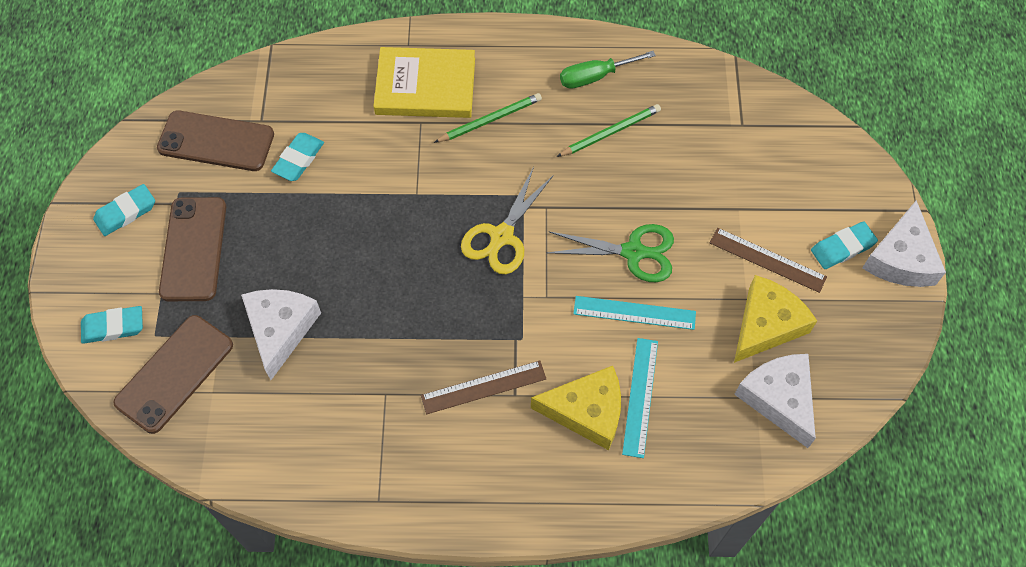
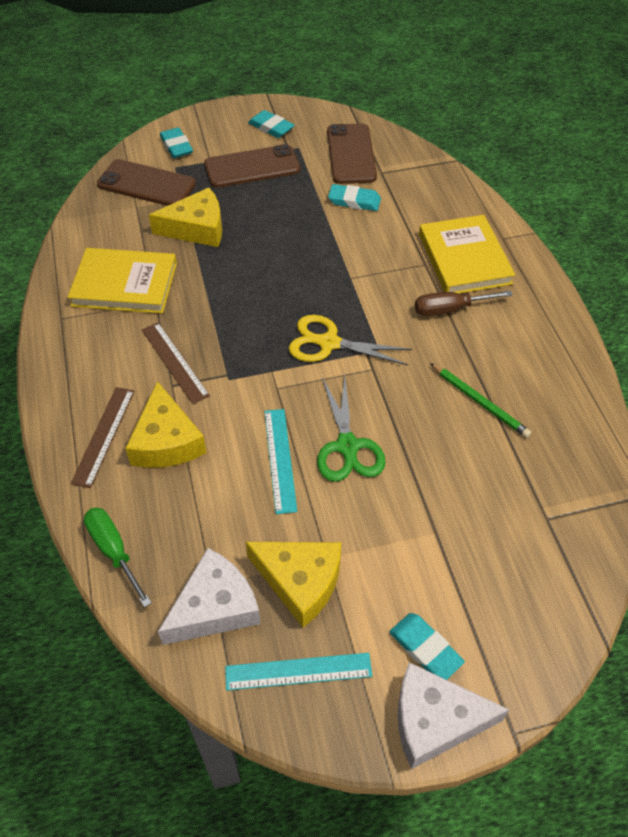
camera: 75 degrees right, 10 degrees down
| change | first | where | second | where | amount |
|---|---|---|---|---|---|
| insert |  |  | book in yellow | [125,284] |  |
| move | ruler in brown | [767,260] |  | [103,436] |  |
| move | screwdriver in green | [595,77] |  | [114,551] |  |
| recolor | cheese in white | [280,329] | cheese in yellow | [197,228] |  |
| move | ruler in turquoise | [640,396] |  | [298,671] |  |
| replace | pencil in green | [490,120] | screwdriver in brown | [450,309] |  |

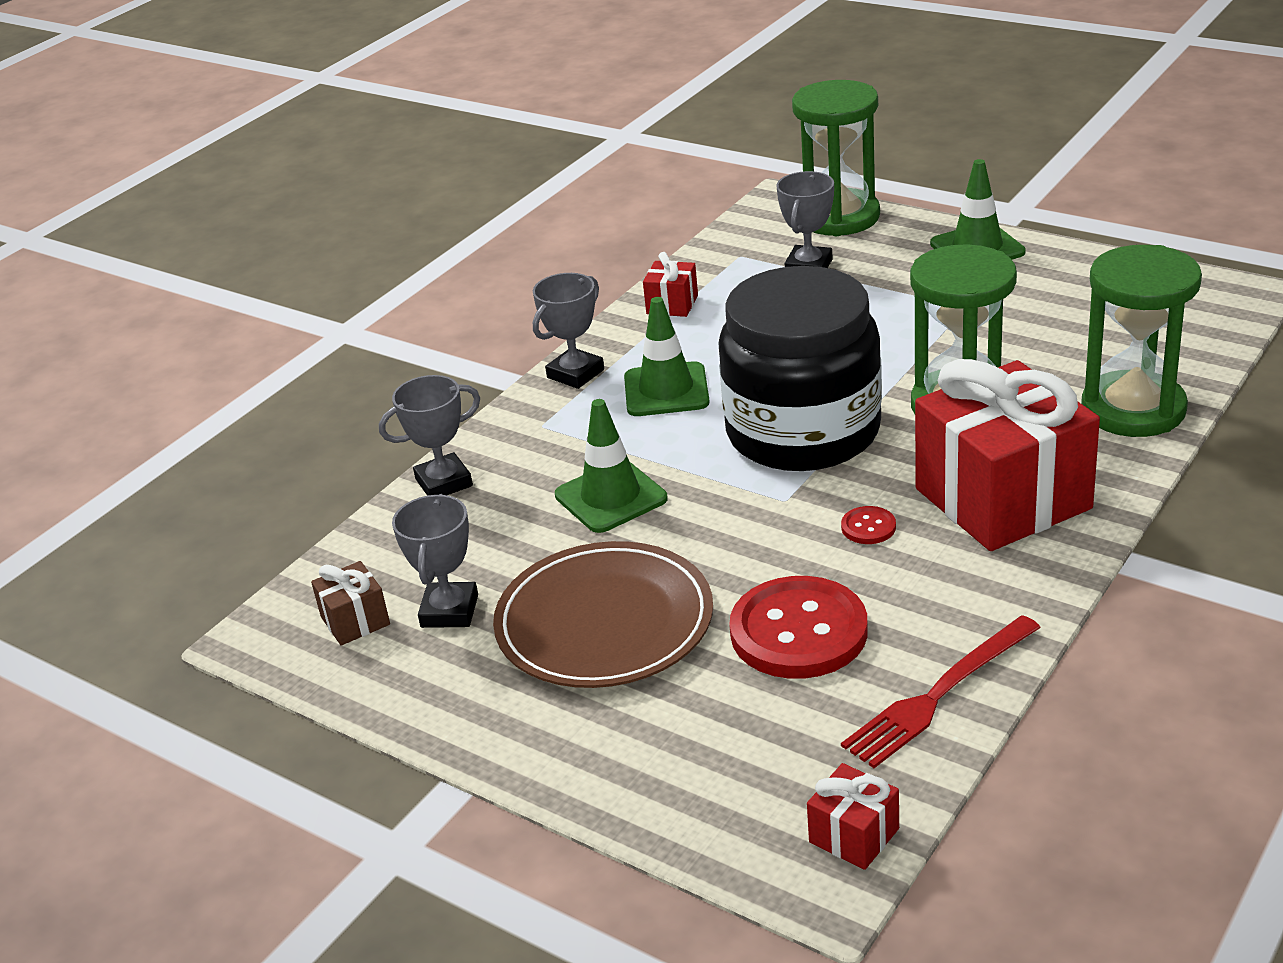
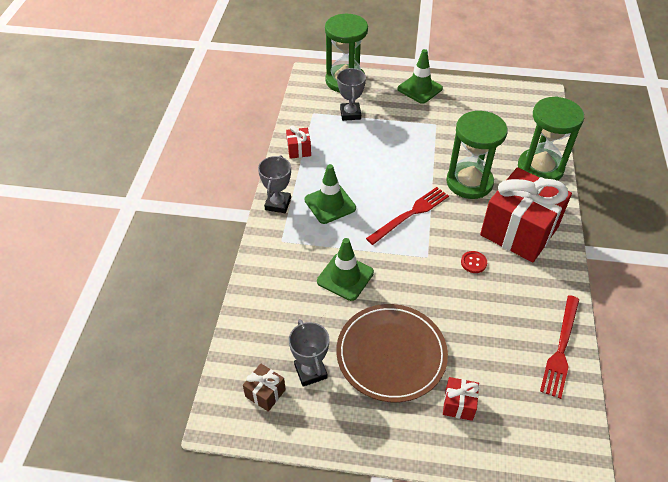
camera: 30 degrees left, 15 degrees up
| change | first | where | second | where | amount |
|---|---|---|---|---|---|
| replace | jar in black | [803,432] | fork in red | [410,214] |  |
| move | gift in red | [854,835] |  | [458,404] |  |
| delete | trophy in grey | [444,482] |  |  |  |
| delete | button in red | [798,632] |  |  |  |

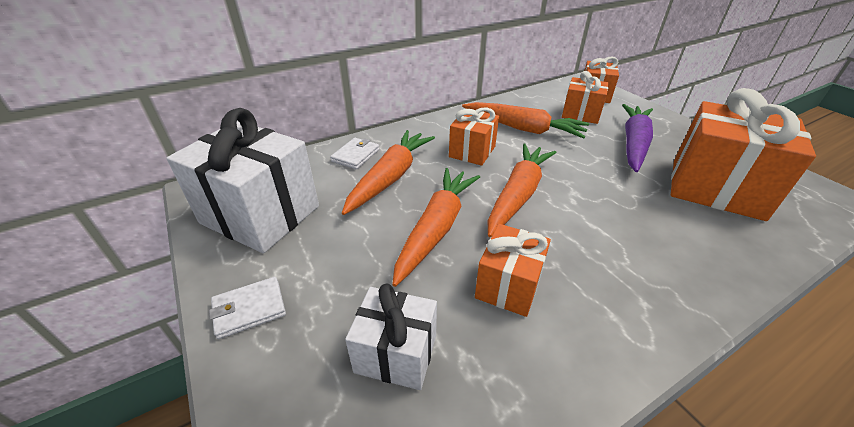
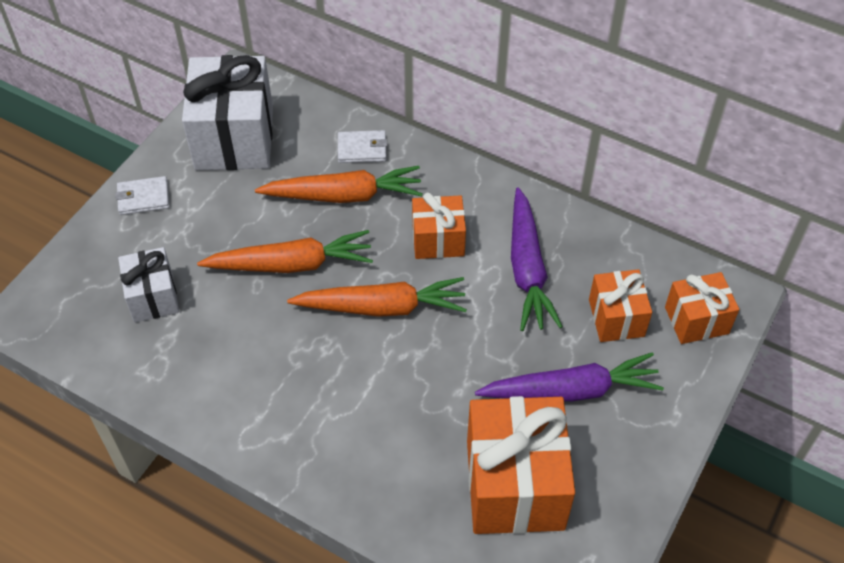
camera: 60 degrees right, 15 degrees up
| change | first | where | second | where | amount |
|---|---|---|---|---|---|
| rotate | wallet in white | [249,309] |  | [143,198] | 45 degrees counterclockwise |
| recolor | carrot in orange | [523,128] | carrot in purple | [527,269] |  |
| delete | gift in orange | [508,285] |  |  |  |

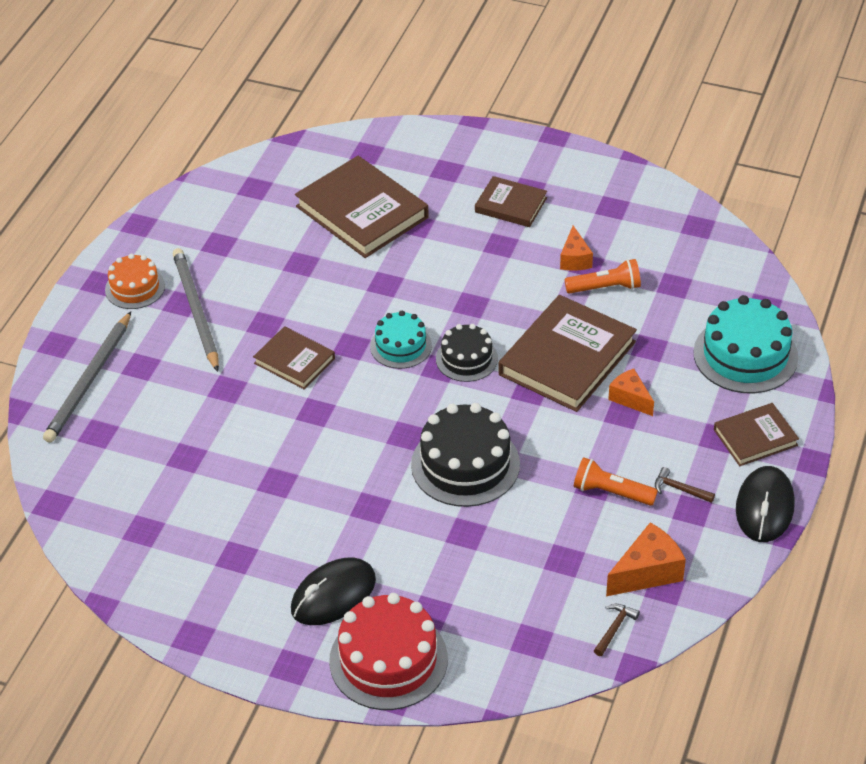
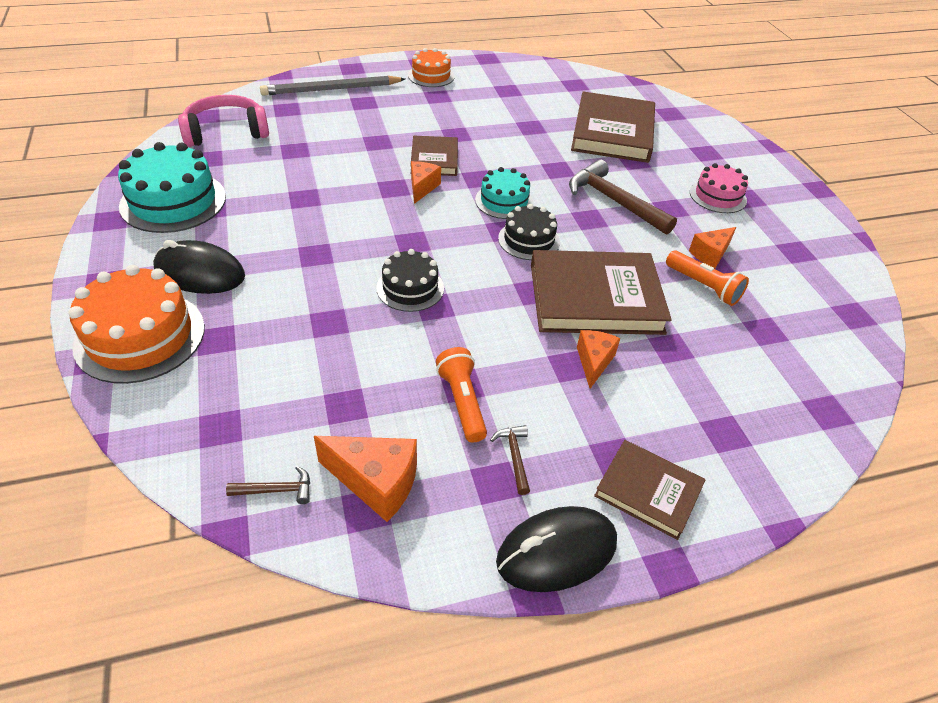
camera: 50 degrees right, 0 degrees up
| change | first | where | second | where | amount |
|---|---|---|---|---|---|
| recolor | cake in red | [388,660] | cake in orange | [140,336] |  |
| move | cake in turquoise | [745,355] |  | [173,201] |  |
| insert |  |  | headphones in pink | [226,132] |  |
| resize | cake in black | [465,464] |  | [410,288] | x0.60 |
| insert |  |  | cheese in orange | [422,187] |  |
| insert |  |  | hammer in brown | [614,201] |  |
| replace | book in brown | [511,205] | cake in pink | [717,196] |  |
| delete | pencil in grey | [196,311] |  |  |  |

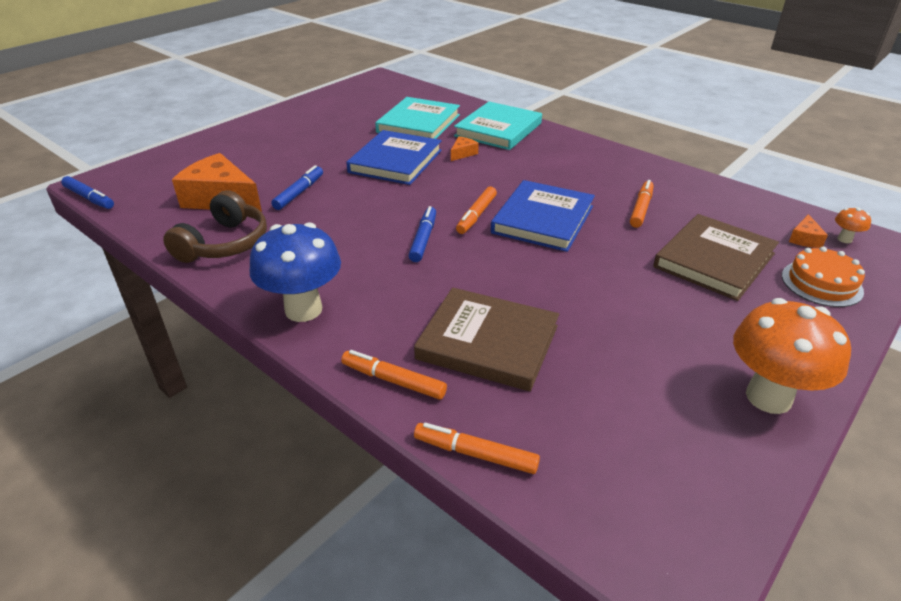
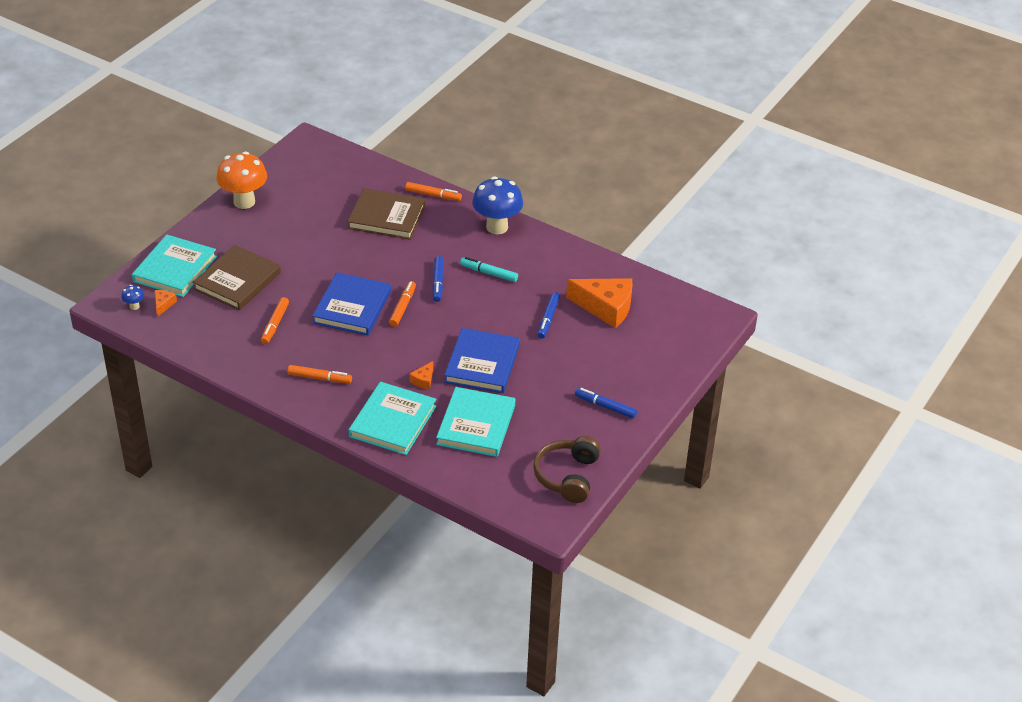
camera: 170 degrees right, 5 degrees up
| change | first | where | second | where | amount |
|---|---|---|---|---|---|
| recolor | mushroom in orange | [844,239] | mushroom in blue | [134,306] |  |
| replace | cake in orange | [821,283] | book in turquoise | [175,269] |  |
| move | marker in orange | [476,454] |  | [319,378] |  |
| insert |  |  | marker in turquoise | [489,273] |  |
| move | headphones in brown | [224,244] |  | [567,476] |  |
| move | marker in blue | [89,198] |  | [605,407] |  |

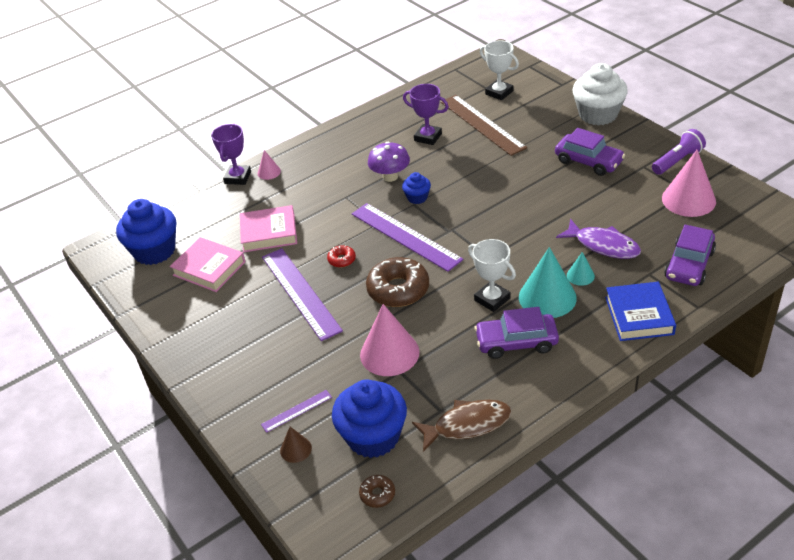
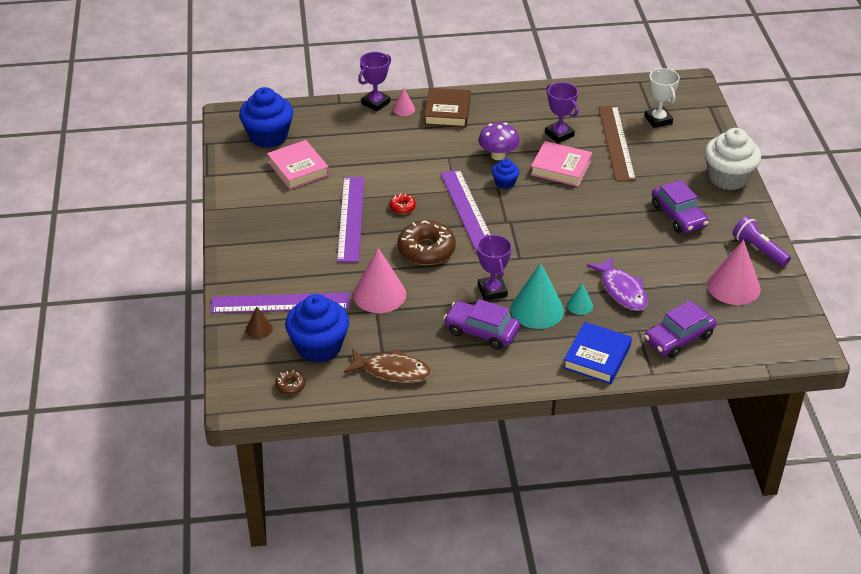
camera: 25 degrees right, 0 degrees up
| change | first | where | second | where | amount |
|---|---|---|---|---|---|
| resize | ruler in purple | [297,411] |  | [280,303] | x2.15 |
| insert |  |  | book in brown | [447,112] |  |
| recolor | trophy in white | [492,299] | trophy in purple | [492,291] |  |
| move | book in pink | [269,233] |  | [561,168] |  |
| rotate | flashlight in purple | [677,161] |  | [758,249] | 120 degrees counterclockwise |

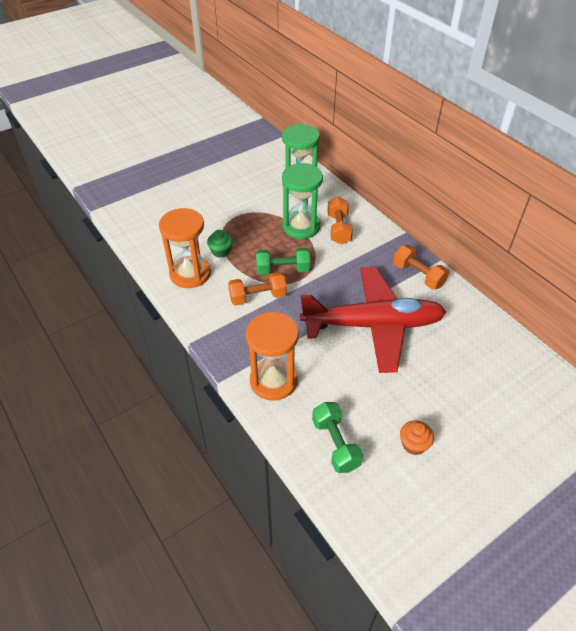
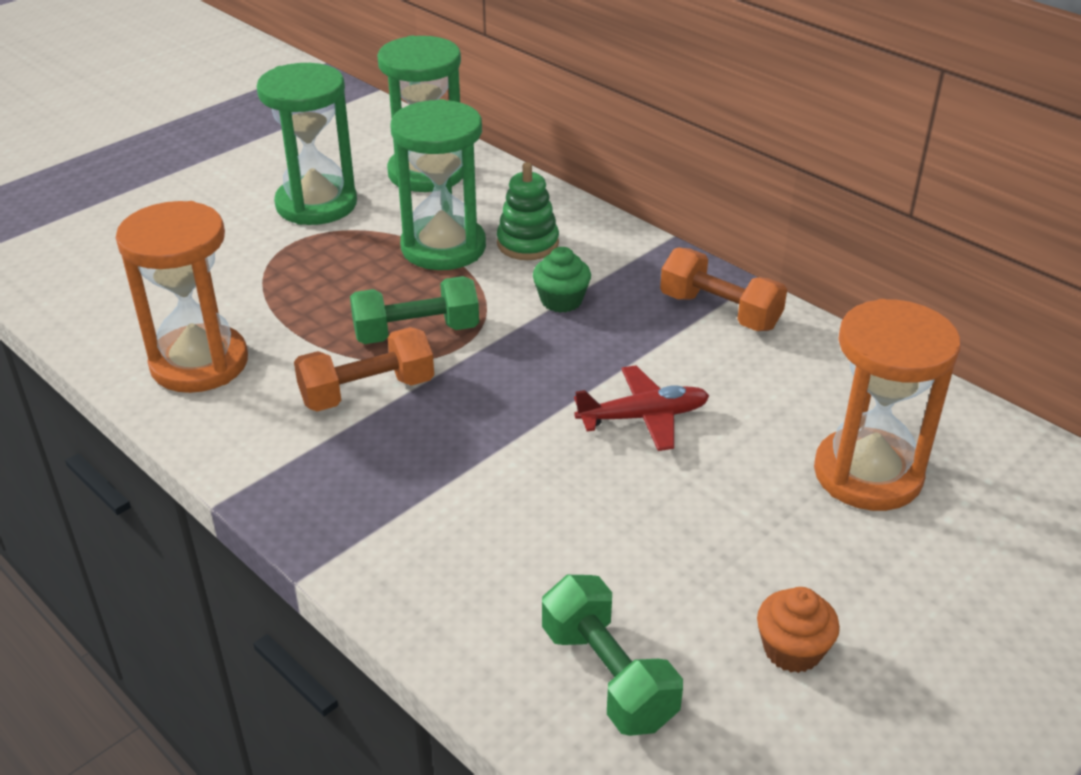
camera: 10 degrees left, 10 degrees down
| change | first | where | second | where | amount |
|---|---|---|---|---|---|
| insert |  |  | hourglass in green | [316,204] |  |
| replace | dumbbell in orange | [338,229] | stacking toy in green | [527,244] |  |
| move | cupcake in green | [221,251] |  | [561,300] |  |
| resize | plane in red | [373,325] |  | [644,417] | x0.42 |
| move | hourglass in orange | [273,381] |  | [867,474] |  |

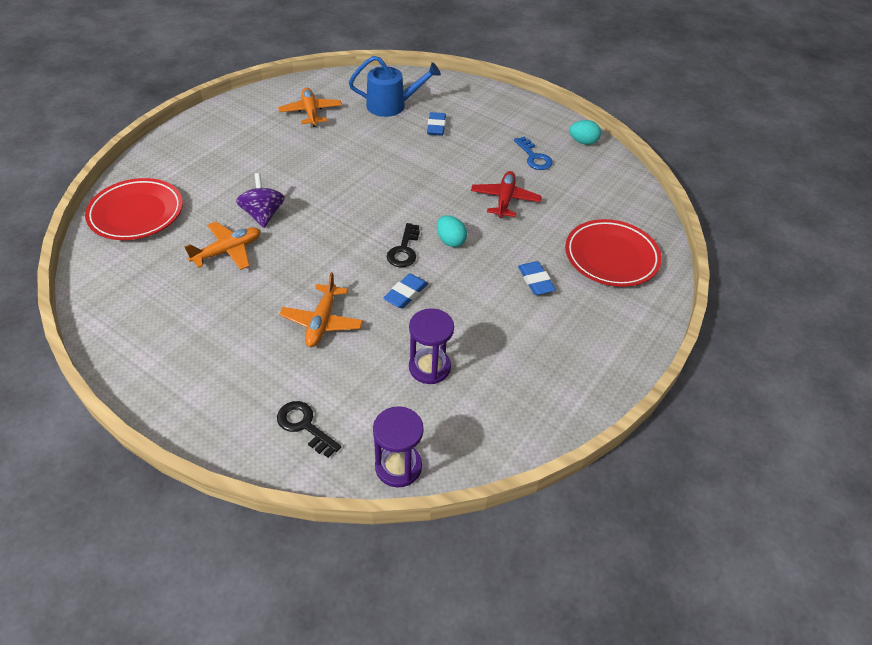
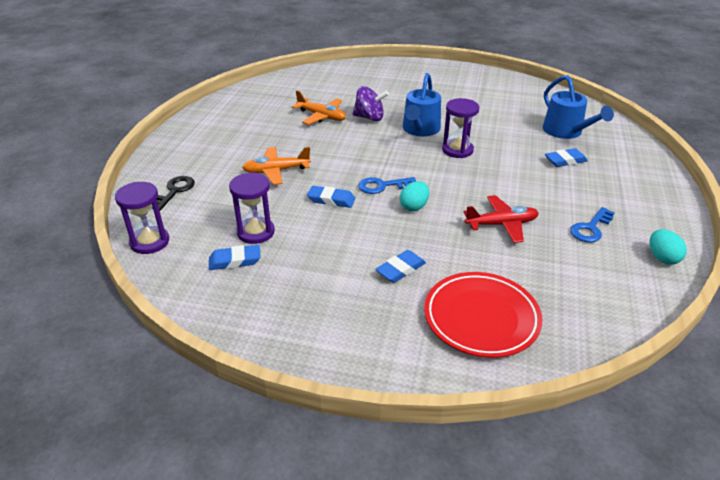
camera: 70 degrees right, 10 degrees down
| change | first | where | second | where | amount |
|---|---|---|---|---|---|
| insert |  |  | eraser in blue | [235,261] |  |
| rotate | spinning top in purple | [263,215] |  | [369,117] | 45 degrees clockwise |
| recolor | key in black | [404,250] | key in blue | [382,186] |  |
| insert |  |  | watering can in blue | [420,129] |  |
| insert |  |  | hourglass in purple | [457,150] |  |
| delete | plate in red | [136,213] |  |  |  |
| delete | plane in orange | [311,112] |  |  |  |

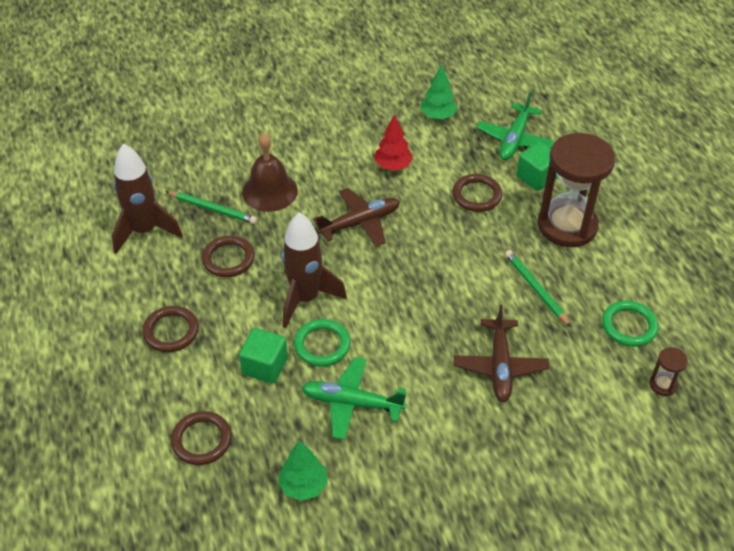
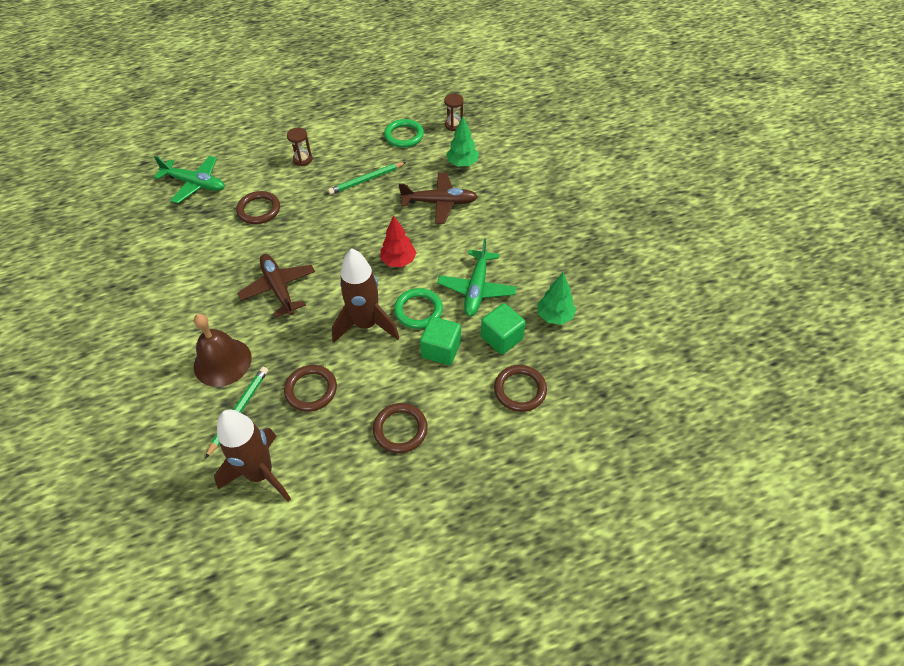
camera: 90 degrees left, 5 degrees up
| change | first | where | second | where | amount |
|---|---|---|---|---|---|
| resize | hourglass in brown | [567,225] |  | [302,159] | x0.41 |
| move | tree in red | [393,166] |  | [398,261] |  |
| move | tree in green | [438,116] |  | [462,163] |  |
| move | cube in green | [537,177] |  | [502,338] |  |

